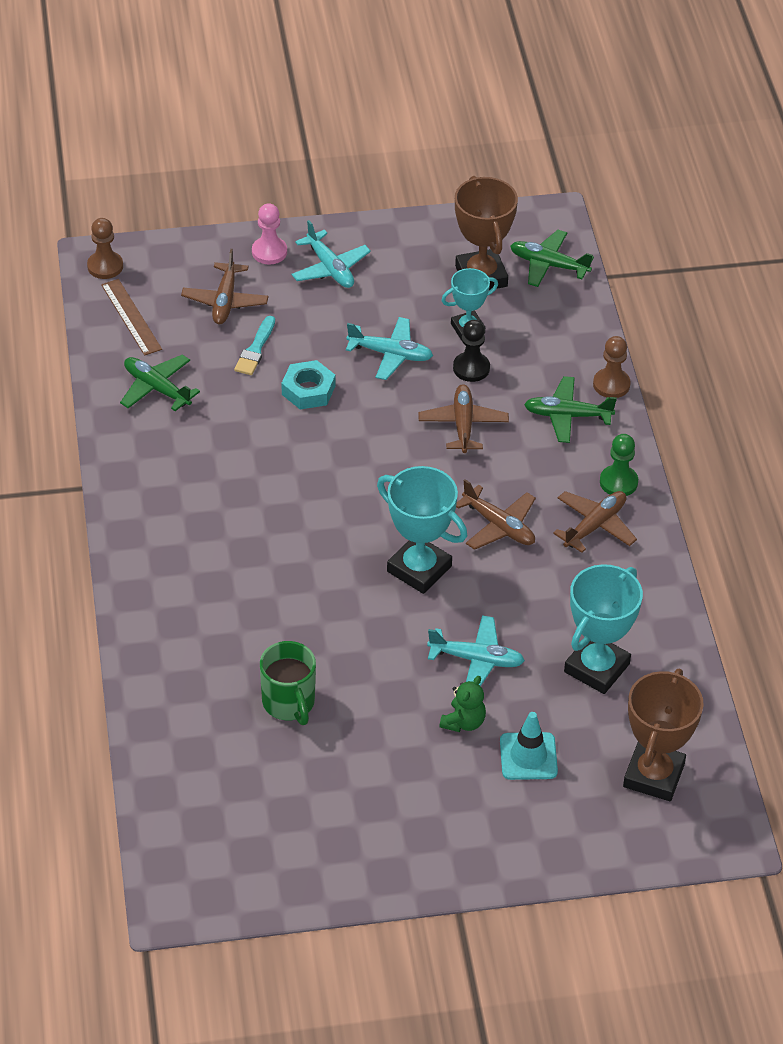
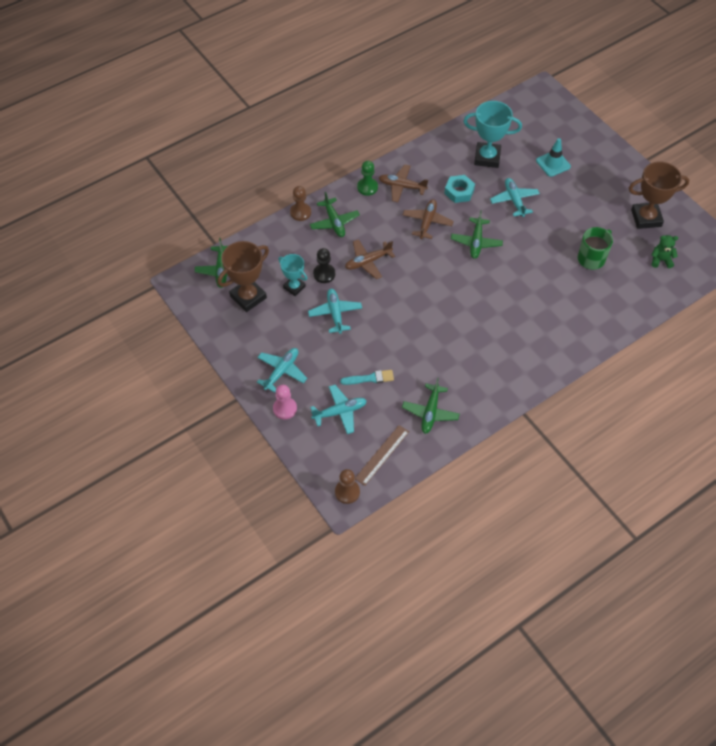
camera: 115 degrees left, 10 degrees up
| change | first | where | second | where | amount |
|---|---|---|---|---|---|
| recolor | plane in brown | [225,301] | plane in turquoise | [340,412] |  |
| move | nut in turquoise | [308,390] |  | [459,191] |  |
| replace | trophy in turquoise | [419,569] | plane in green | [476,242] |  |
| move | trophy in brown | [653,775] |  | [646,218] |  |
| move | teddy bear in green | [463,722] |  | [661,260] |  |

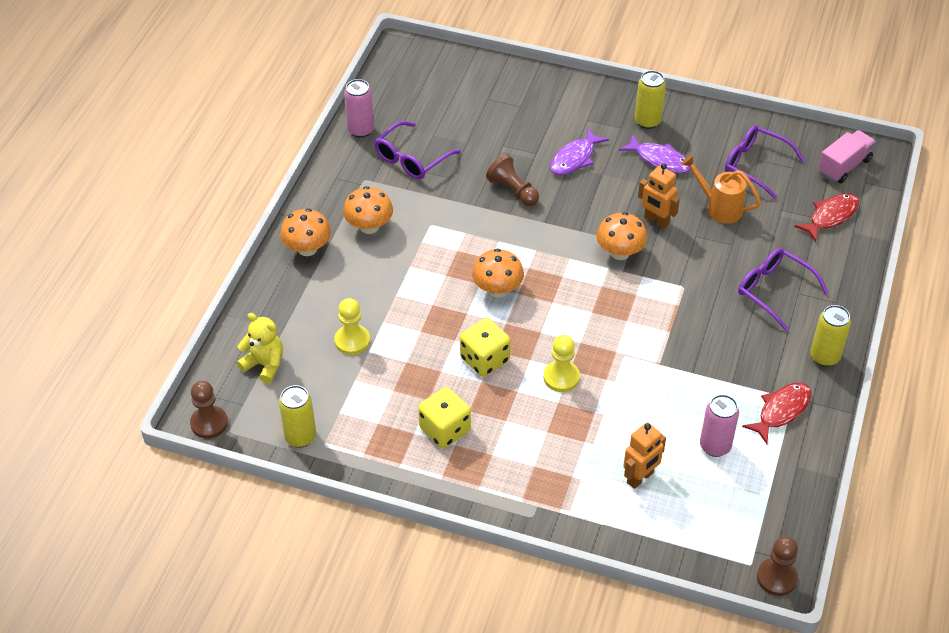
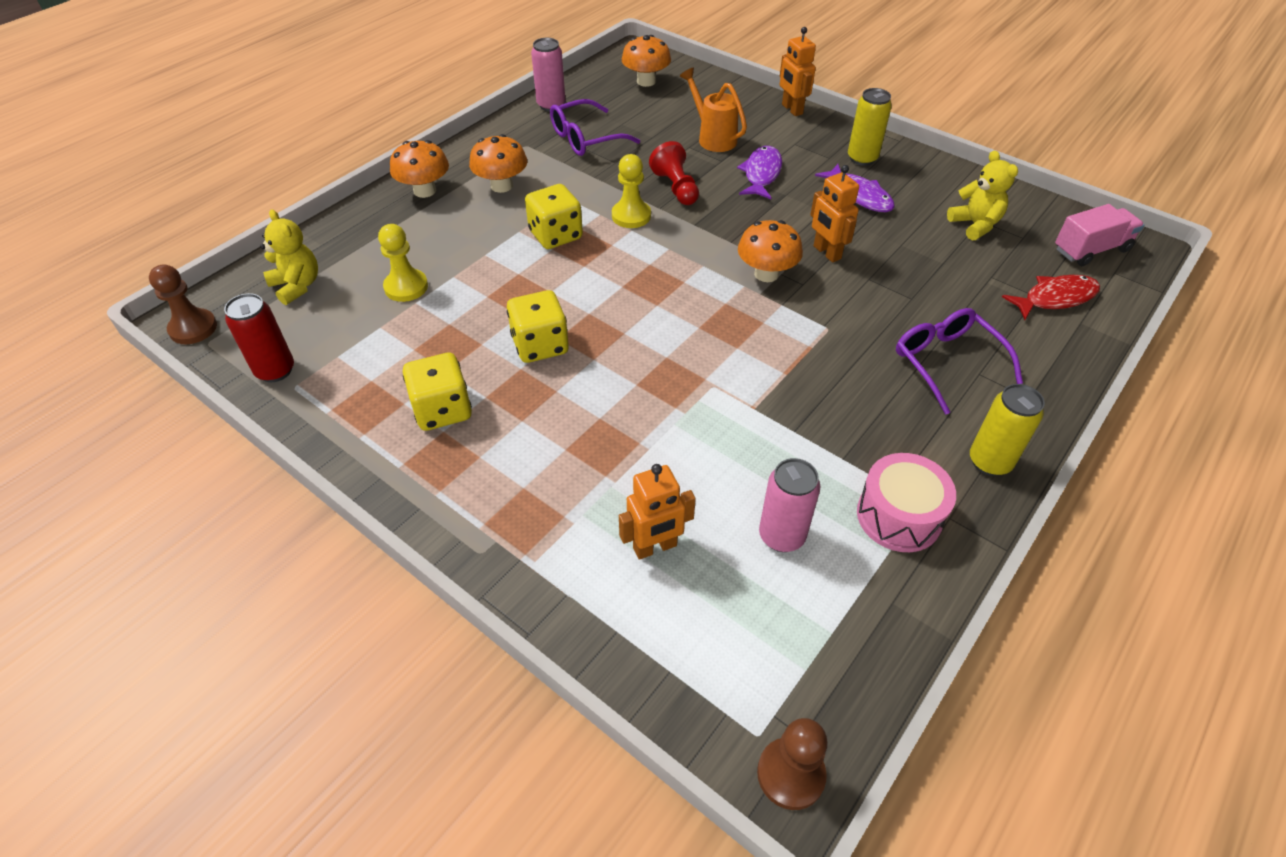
camera: 20 degrees right, 0 degrees up
| change | first | where | second | where | amount |
|---|---|---|---|---|---|
| recolor | can in yellow | [300,437] | can in red | [275,370] |  |
| insert |  |  | dice in yellow | [555,235] |  |
| move | pawn in yellow | [561,377] |  | [631,216] |  |
| move | mushroom in orange | [497,289] |  | [646,81] |  |
| recolor | pawn in brown | [513,190] | pawn in red | [676,188] |  |
| move | watering can in orange | [719,208] |  | [713,138] |  |
| rotate | fish in purple | [574,158] |  | [761,174] | 135 degrees clockwise |
| insert |  |  | robot in orange | [791,109] |  |
| replace | fish in red | [781,411] | drum in pink | [899,516] |  |
| replace | glasses in purple | [755,165] | teddy bear in yellow | [975,225] |  |

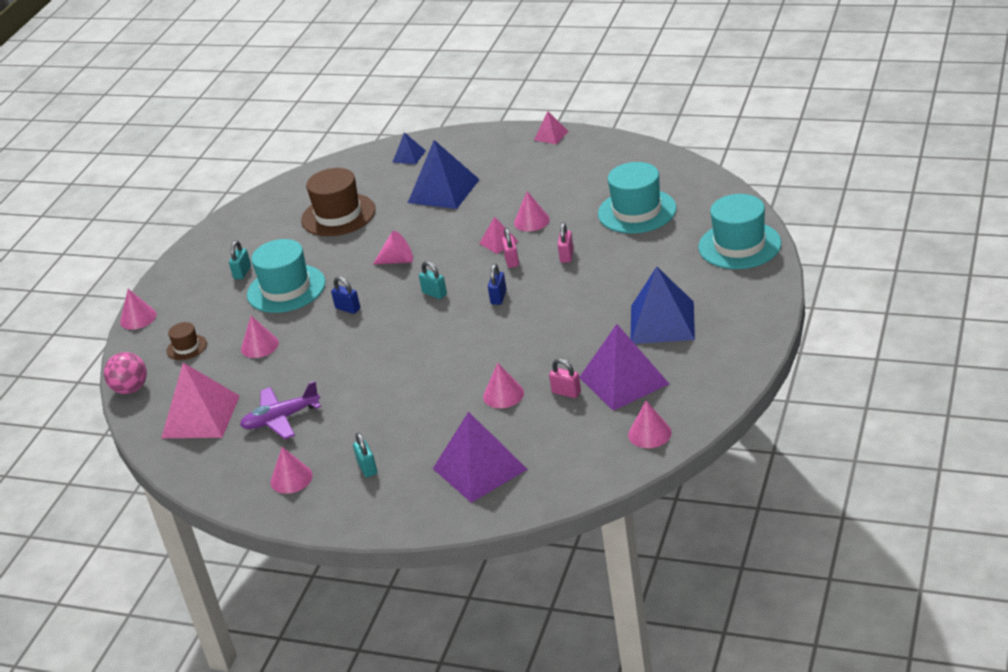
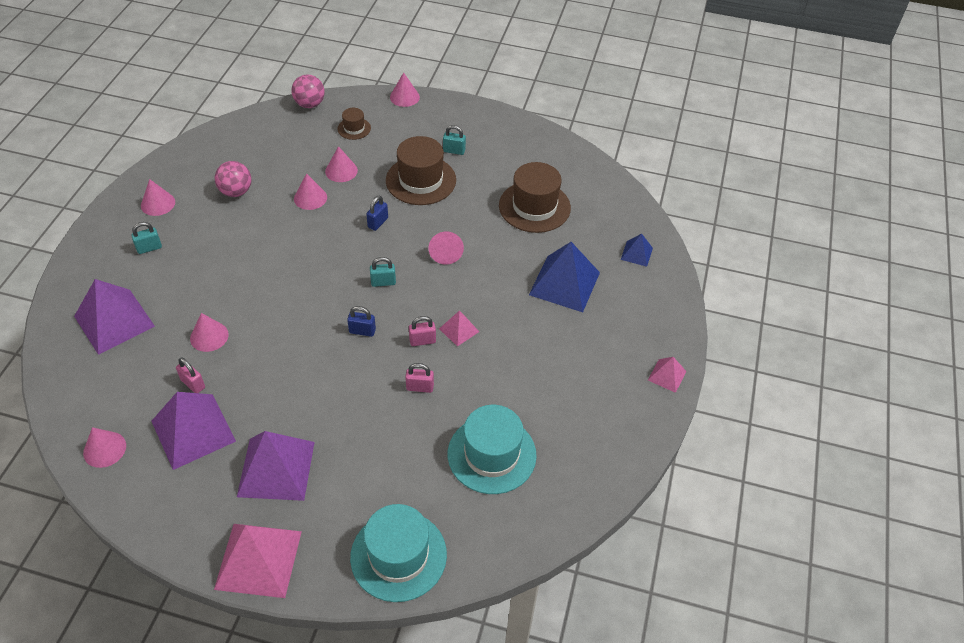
camera: 80 degrees right, 15 degrees up
| change | first | where | second | where | amount |
|---|---|---|---|---|---|
| rotate | padlock in pink | [566,392] |  | [193,384] | 75 degrees counterclockwise |
| replace | plane in purple | [281,419] | ball in pink | [236,192] |  |
| move | pyramid in pink | [200,416] |  | [258,559] |  |
| recolor | pyramid in blue | [662,322] | pyramid in purple | [276,469] |  |
| move | cone in pink | [531,221] |  | [310,198] |  |
| rotate | padlock in turquoise | [434,293] |  | [383,282] | 45 degrees clockwise |
| recolor | hat in turquoise | [286,289] | hat in brown | [421,180] |  |

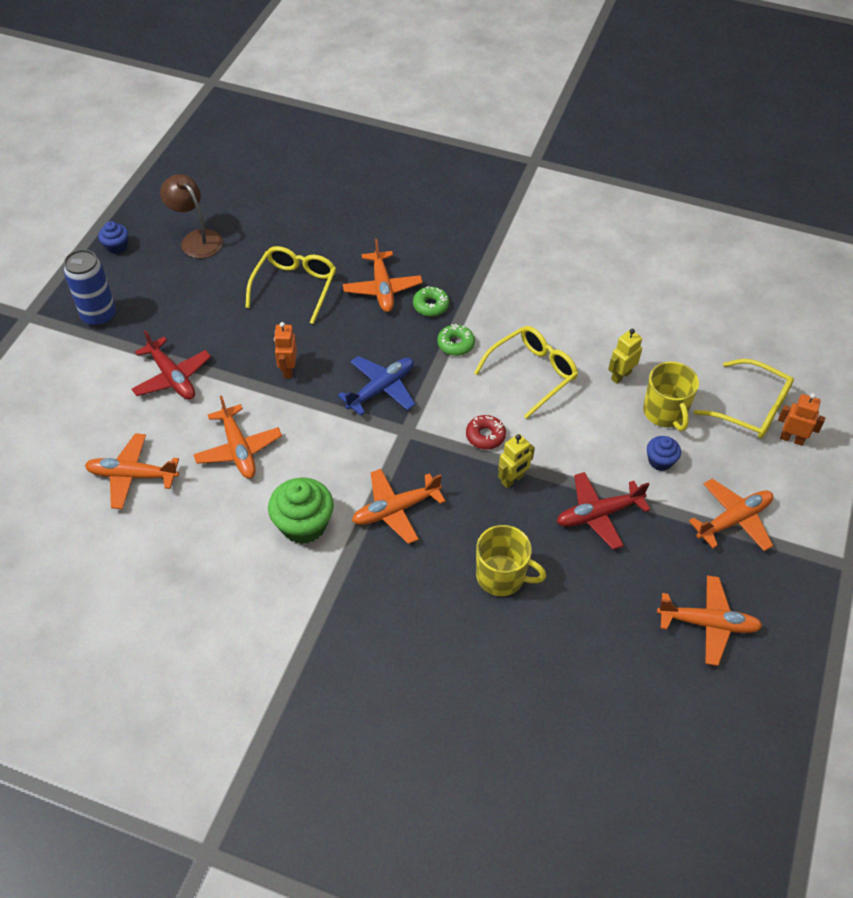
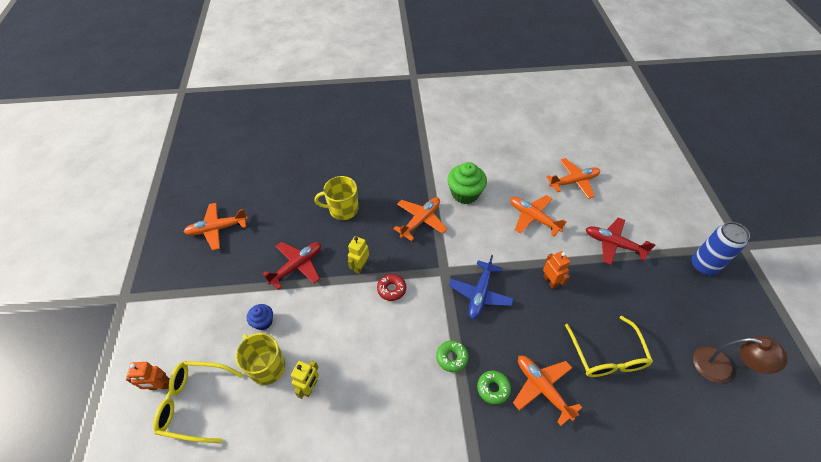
camera: 155 degrees right, 0 degrees up
| change | first | where | second | where | amount |
|---|---|---|---|---|---|
| delete | cupcake in blue | [116,246] |  |  |  |
| delete | glasses in yellow | [532,374] |  |  |  |
| delete | plane in orange | [733,520] |  |  |  |

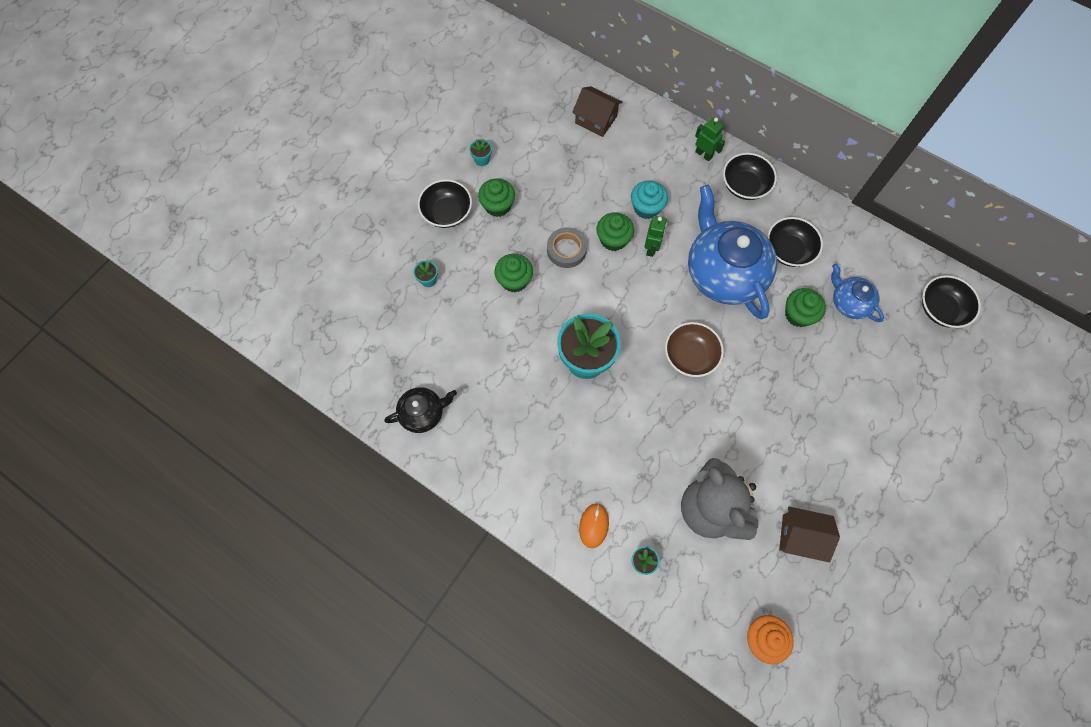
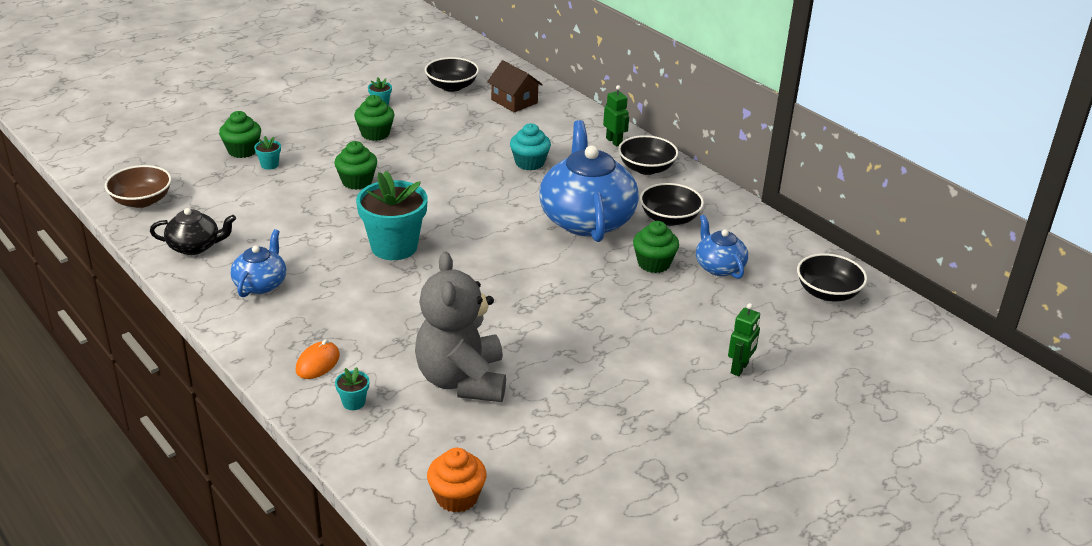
camera: 15 degrees right, 35 degrees down
| change | first | where | second | where | amount |
|---|---|---|---|---|---|
| move | bowl in brown | [690,356] |  | [141,200] |  |
| move | cupcake in green | [613,239] |  | [242,150] |  |
| insert |  |  | teapot in blue | [261,284] |  |
| move | bowl in black | [447,212] |  | [452,86] |  |
| move | robot in green | [651,248] |  | [739,368] |  |
| delete | tape in grey | [566,250] |  |  |  |
| delete | house in brown | [800,536] |  |  |  |

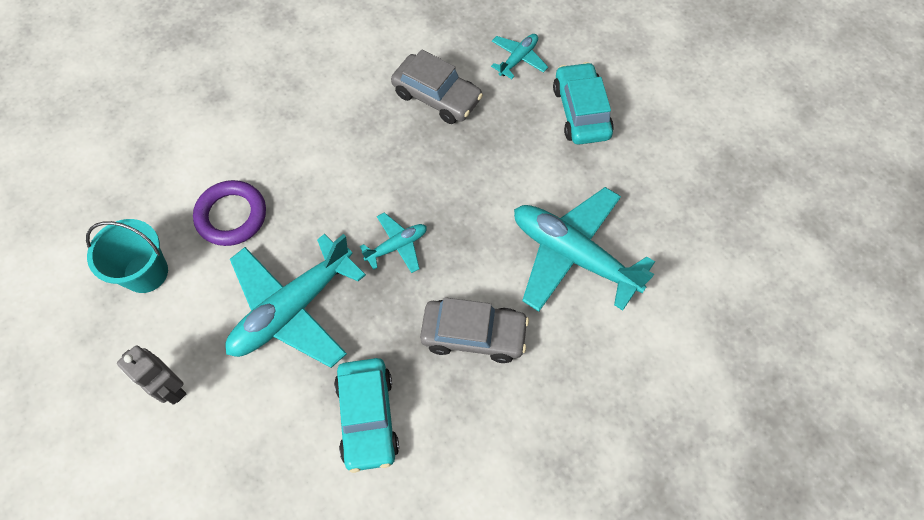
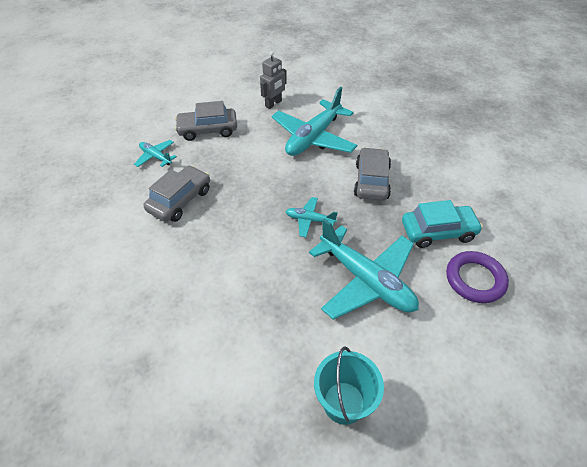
camera: 90 degrees left, 15 degrees down
| change | first | where | second | where | amount |
|---|---|---|---|---|---|
| recolor | car in turquoise | [581,112] | car in grey | [208,130] |  |
| move | robot in grey | [170,387] |  | [273,104] |  |
| rotate | plane in turquoise | [397,246] |  | [309,220] | 45 degrees counterclockwise |
| move | ring in purple | [231,216] |  | [475,279] |  |

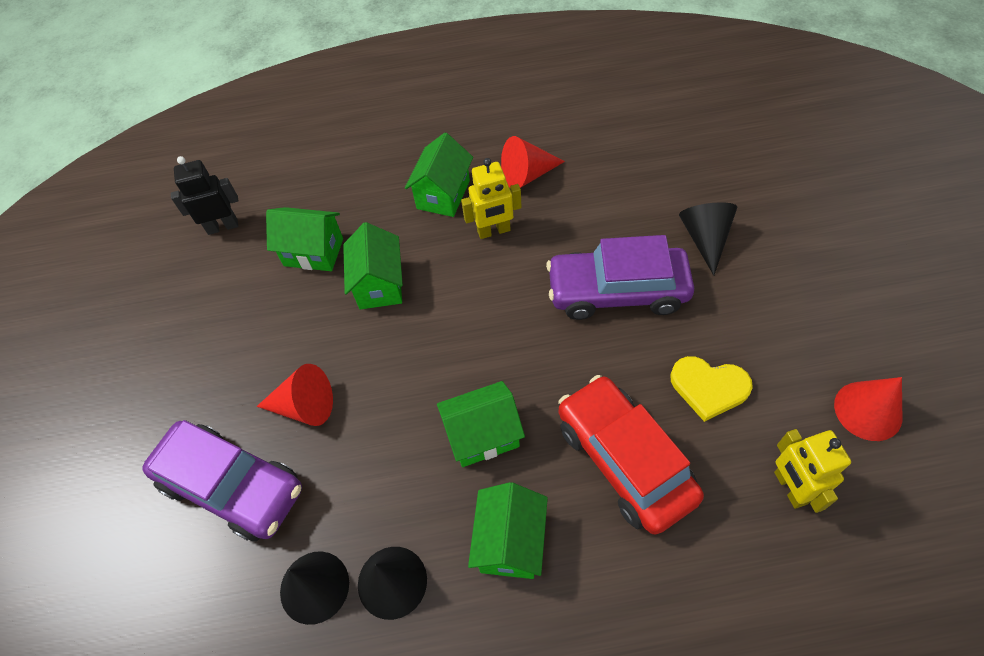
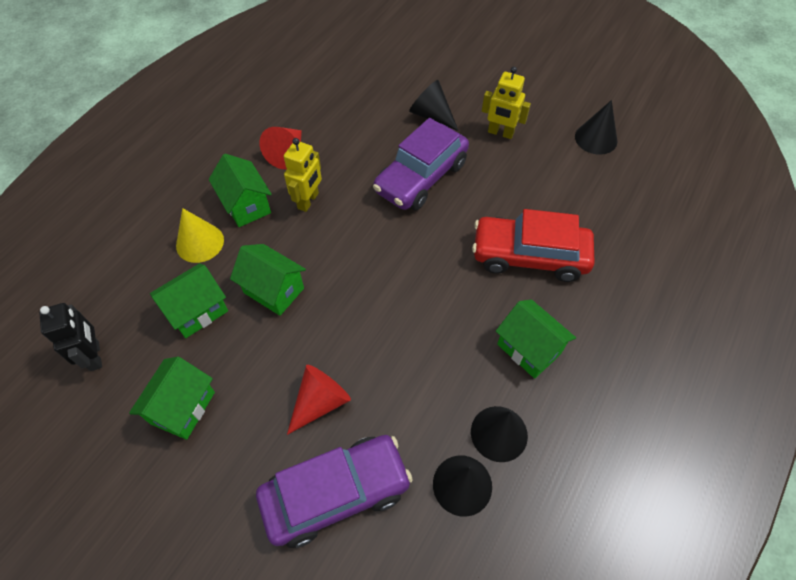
camera: 55 degrees left, 0 degrees up
| change | first | where | second | where | amount |
|---|---|---|---|---|---|
| rotate | robot in black | [222,226] |  | [95,356] | 135 degrees clockwise |
| move | house in green | [483,435] |  | [183,408] |  |
| insert |  |  | cone in yellow | [200,243] |  |
| move | robot in yellow | [789,488] |  | [500,133] |  |
| recolor | cone in red | [868,410] | cone in black | [596,138] |  |
| delete | heart in yellow | [709,388] |  |  |  |

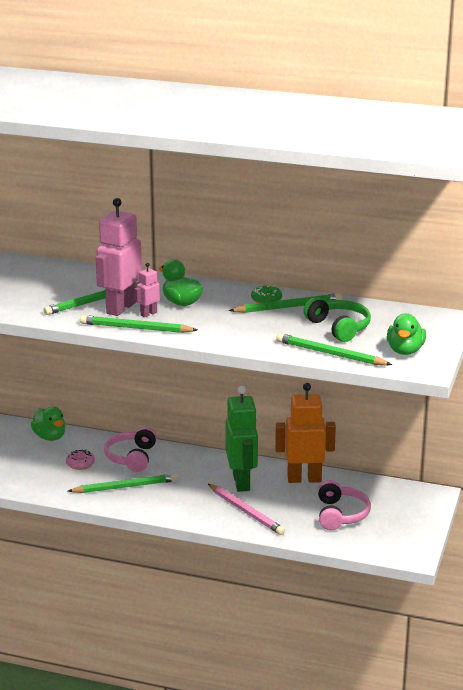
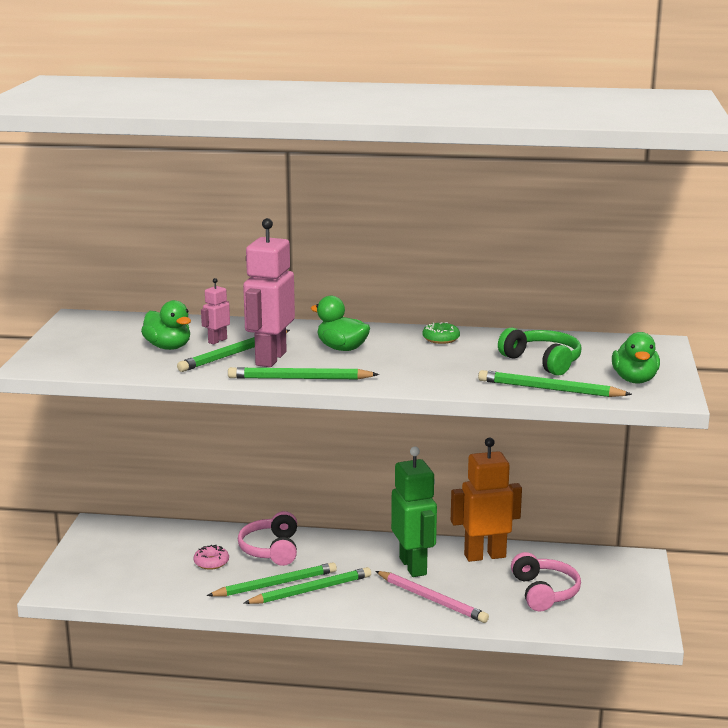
camera: 10 degrees left, 5 degrees down
| change | first | where | second | where | amount |
|---|---|---|---|---|---|
| move | duck in green | [50,437] |  | [168,347] |  |
| move | robot in pink | [148,313] |  | [217,341] |  |
| move | pencil in green | [288,307] |  | [311,590] |  |

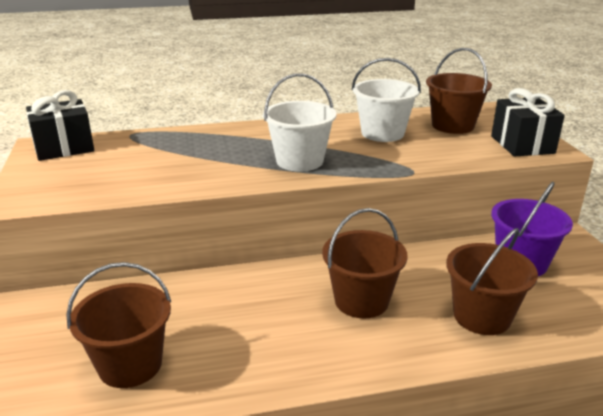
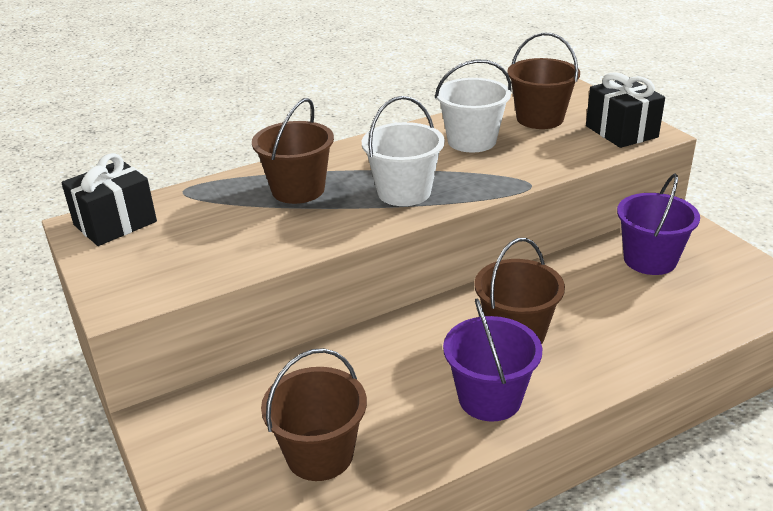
camera: 15 degrees left, 5 degrees up
| change | first | where | second | where | amount |
|---|---|---|---|---|---|
| move | bucket in brown | [482,316] |  | [298,190] |  |
| insert |  |  | bucket in purple | [490,398] |  |

